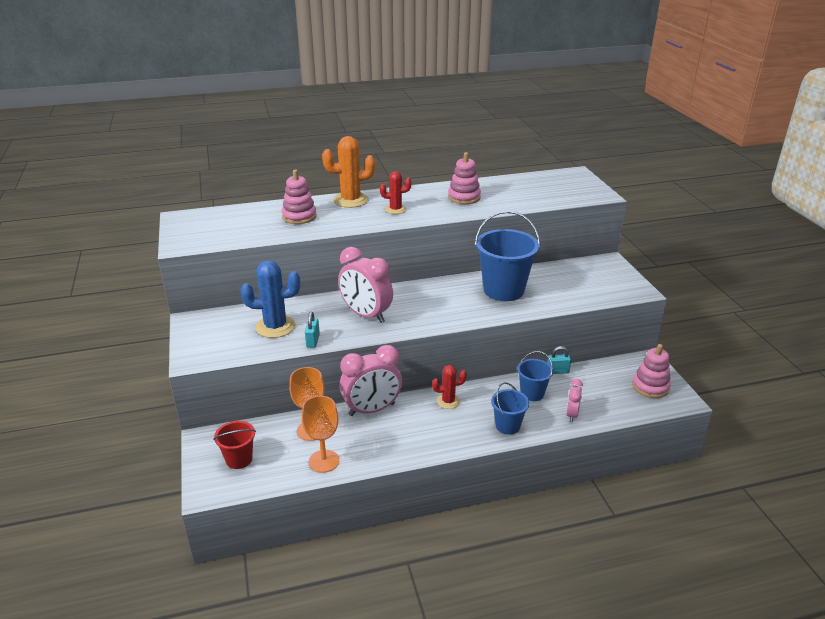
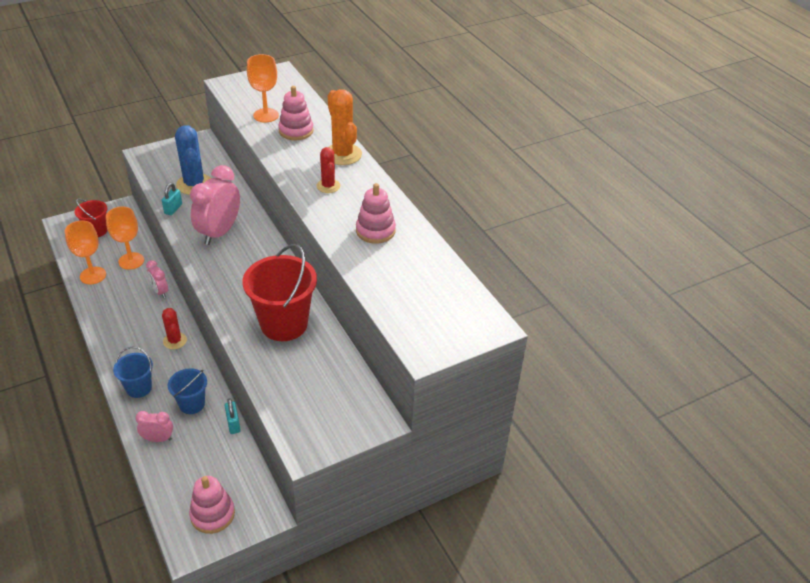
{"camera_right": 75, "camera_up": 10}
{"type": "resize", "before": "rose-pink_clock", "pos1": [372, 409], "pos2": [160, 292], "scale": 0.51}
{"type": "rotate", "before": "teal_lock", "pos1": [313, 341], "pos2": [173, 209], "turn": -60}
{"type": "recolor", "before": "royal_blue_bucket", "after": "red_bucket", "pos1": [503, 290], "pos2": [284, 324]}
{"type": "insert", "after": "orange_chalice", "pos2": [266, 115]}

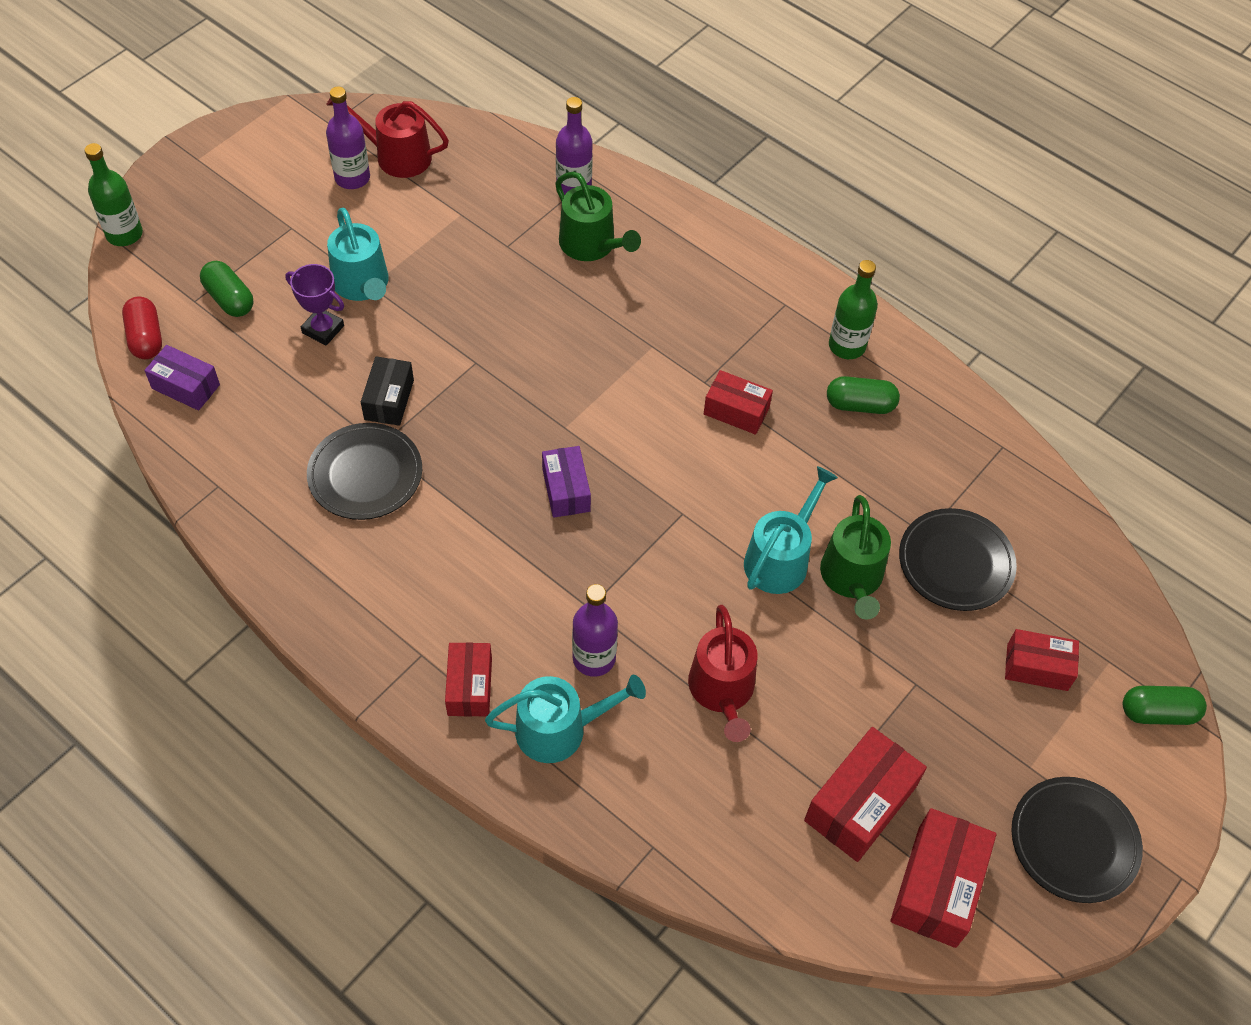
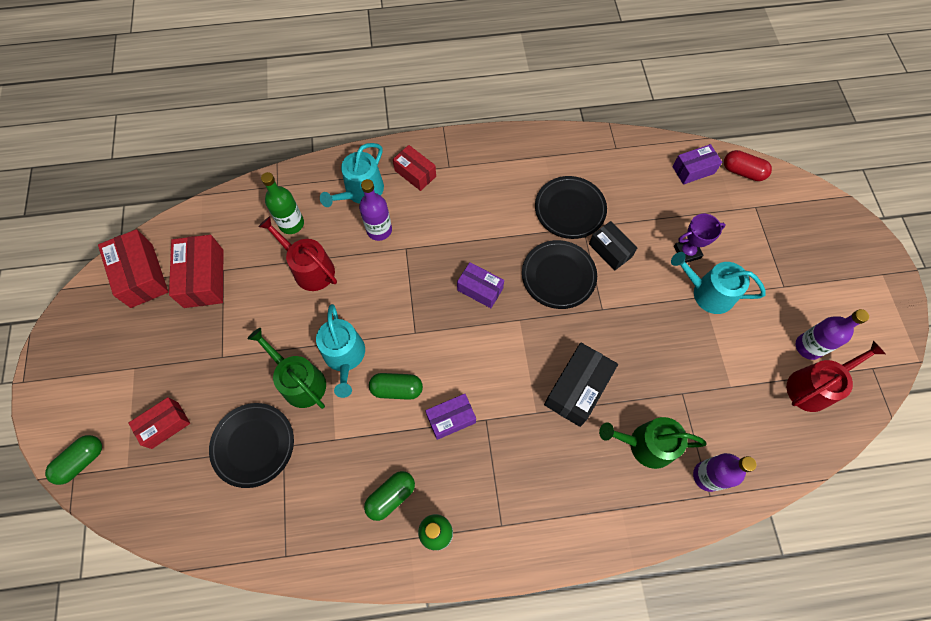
{"camera_right": 135, "camera_up": 10}
{"type": "move", "before": "leaf-green_bottle", "pos1": [124, 234], "pos2": [291, 224]}
{"type": "move", "before": "leaf-green_pill_shape", "pos1": [229, 299], "pos2": [397, 389]}
{"type": "recolor", "before": "red_package", "after": "royal_purple_package", "pos1": [736, 411], "pos2": [451, 419]}
{"type": "move", "before": "ebony_plate", "pos1": [1074, 841], "pos2": [558, 276]}
{"type": "insert", "after": "ebony_package", "pos2": [577, 389]}

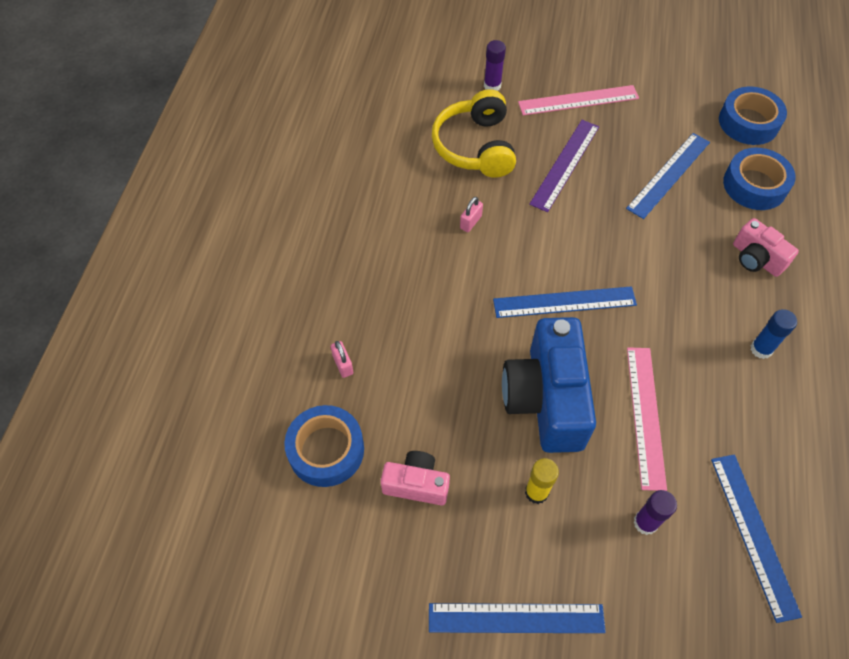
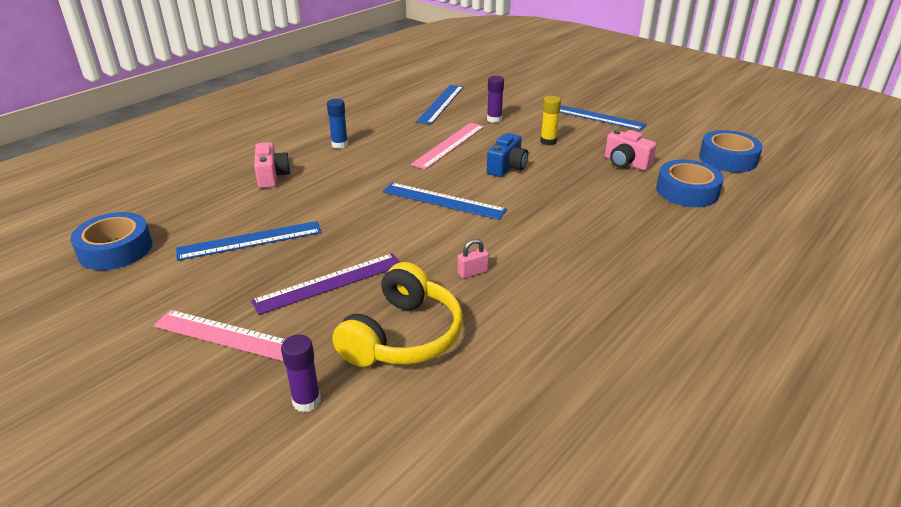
{"camera_right": -150, "camera_up": -25}
{"type": "resize", "before": "royal_blue_camera", "pos1": [546, 399], "pos2": [507, 167], "scale": 0.52}
{"type": "move", "before": "royal_blue_sticky_tape", "pos1": [754, 185], "pos2": [727, 159]}
{"type": "delete", "before": "rose-pink_lock", "pos1": [343, 365]}

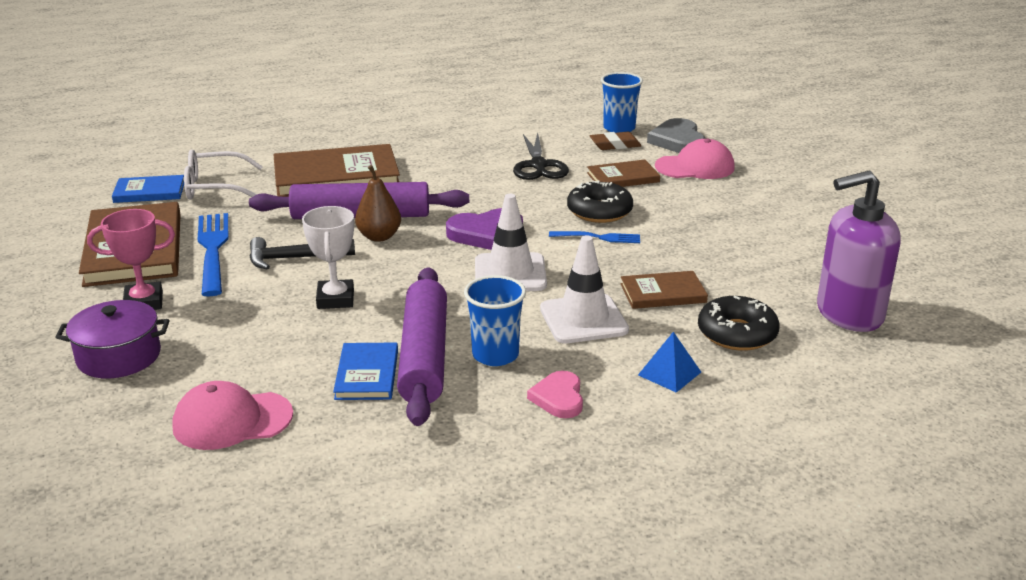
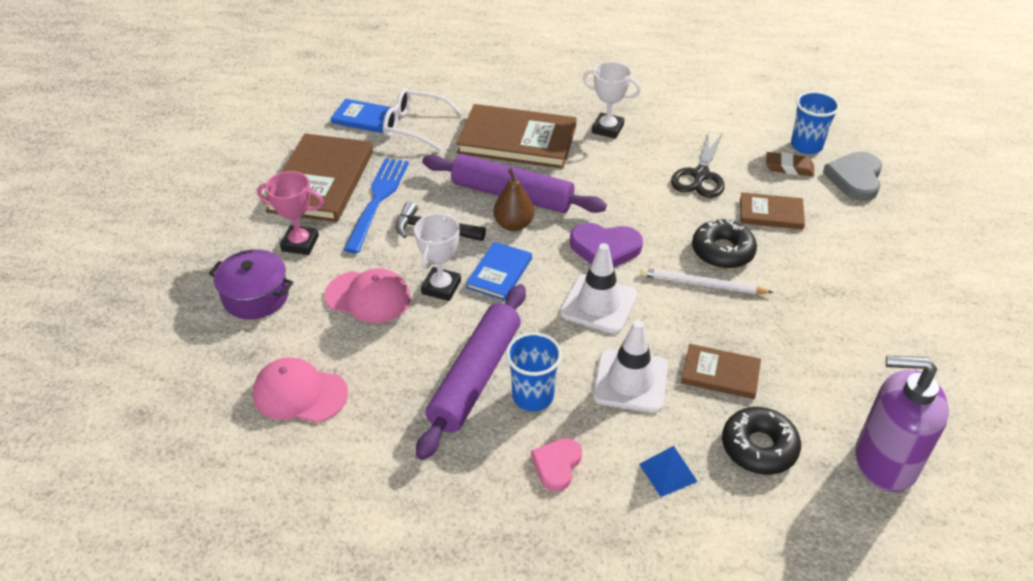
{"camera_right": 25, "camera_up": 15}
{"type": "move", "before": "rose-pink_peaked_cap", "pos1": [695, 167], "pos2": [368, 297]}
{"type": "move", "before": "royal_blue_book", "pos1": [367, 374], "pos2": [499, 273]}
{"type": "insert", "after": "white_prize_cup", "pos2": [607, 129]}
{"type": "replace", "before": "royal_blue_fork", "after": "white_pencil", "pos1": [598, 237], "pos2": [702, 284]}

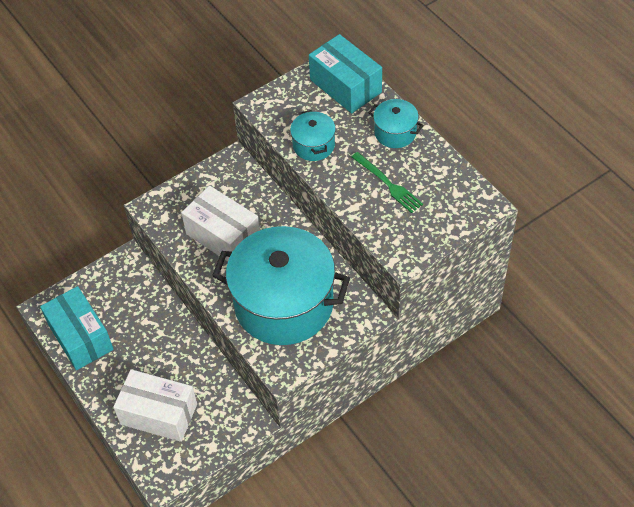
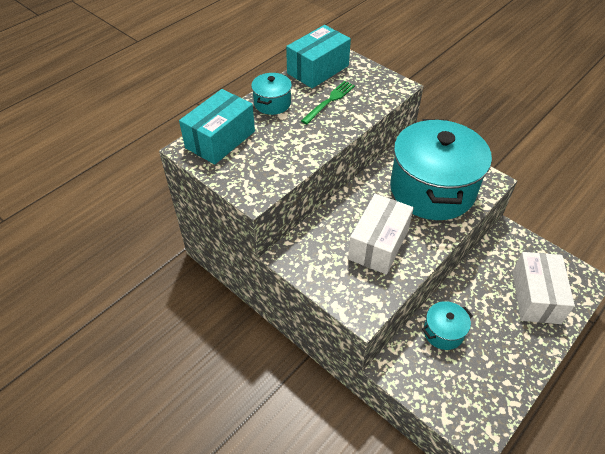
{"camera_right": -105, "camera_up": -5}
{"type": "move", "before": "teal_package", "pos1": [80, 337], "pos2": [318, 69]}
{"type": "move", "before": "teal_pot", "pos1": [313, 145], "pos2": [443, 332]}

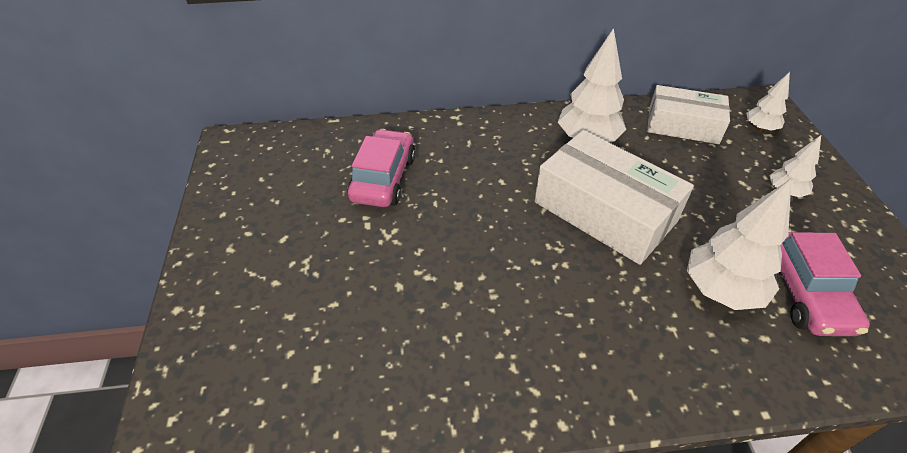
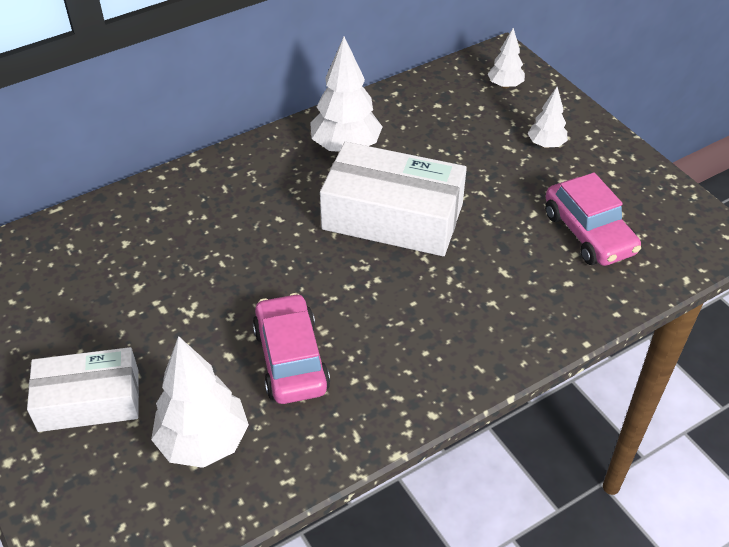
{"camera_right": -25, "camera_up": 0}
{"type": "move", "before": "white_package", "pos1": [683, 125], "pos2": [89, 400]}
{"type": "move", "before": "white_tree", "pos1": [721, 290], "pos2": [203, 442]}
{"type": "move", "before": "rose-pink_automobile", "pos1": [383, 178], "pos2": [291, 359]}

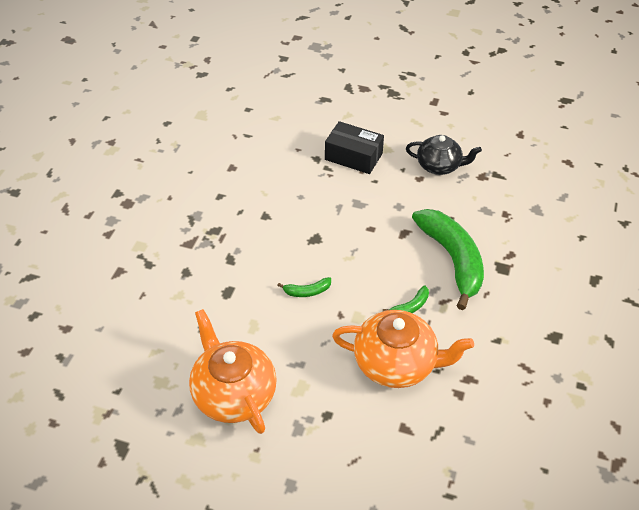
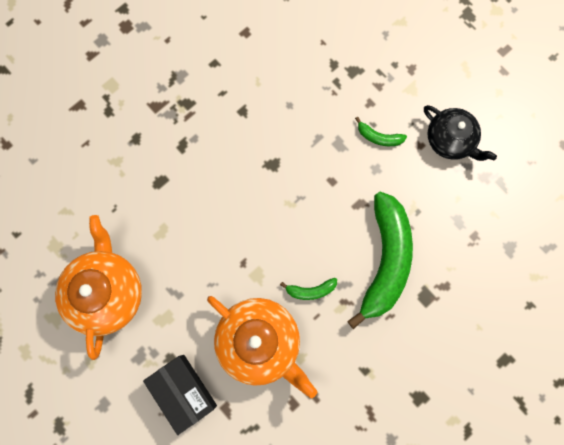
{"camera_right": 30, "camera_up": 30}
{"type": "move", "before": "ebony_package", "pos1": [353, 156], "pos2": [183, 392]}
{"type": "move", "before": "leaf-green_banana", "pos1": [307, 291], "pos2": [378, 137]}

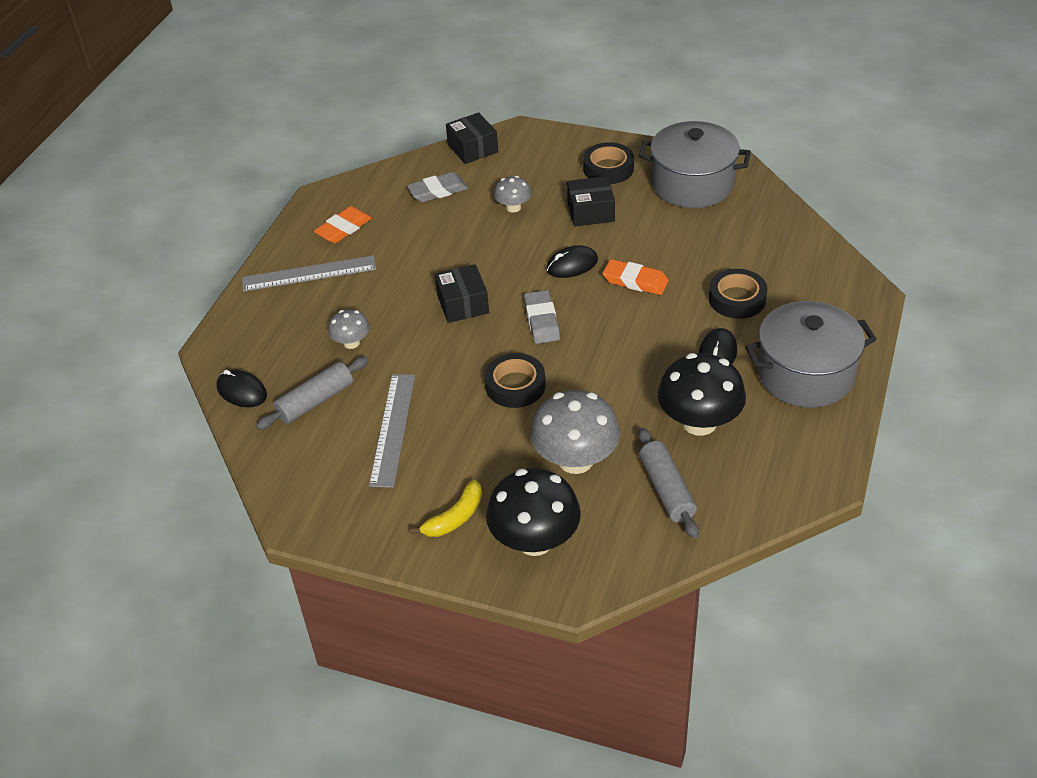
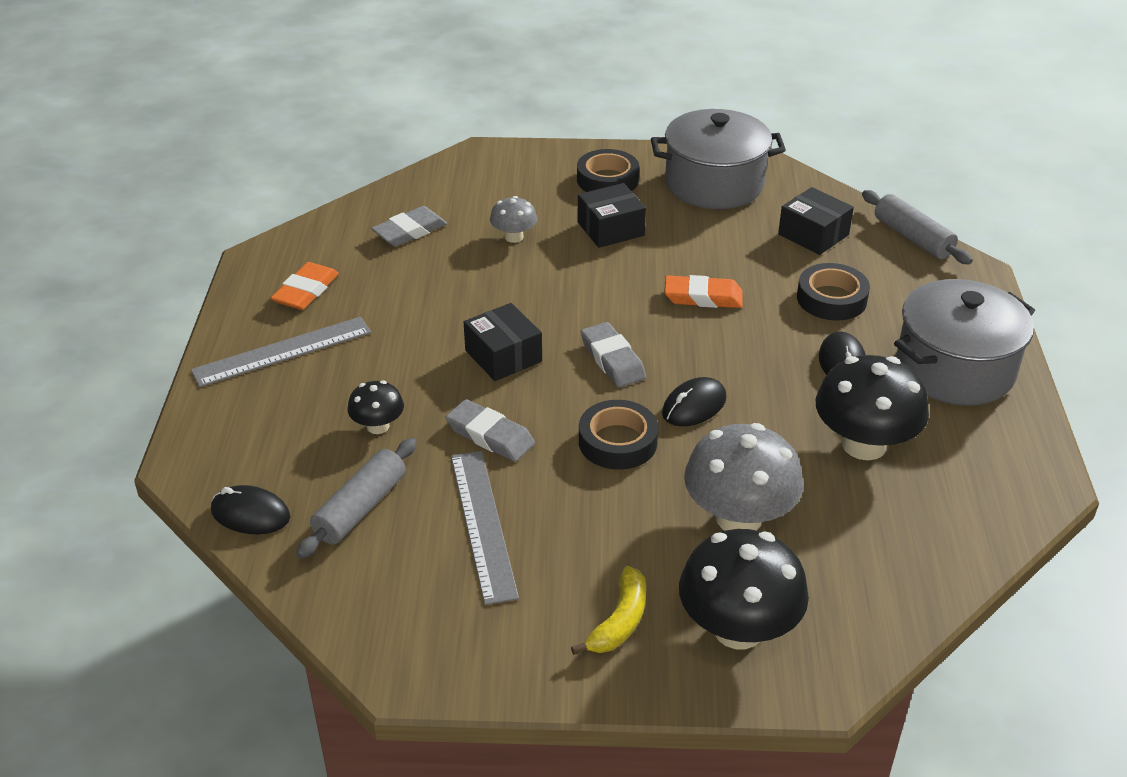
{"camera_right": -20, "camera_up": -5}
{"type": "recolor", "before": "grey_mushroom", "after": "ebony_mushroom", "pos1": [351, 343], "pos2": [378, 426]}
{"type": "insert", "after": "grey_pencil_eraser", "pos2": [490, 435]}
{"type": "move", "before": "ebony_computer_mouse", "pos1": [572, 265], "pos2": [694, 406]}
{"type": "move", "before": "ebony_package", "pos1": [472, 148], "pos2": [813, 234]}
{"type": "move", "before": "grey_dough_roller", "pos1": [667, 490], "pos2": [913, 238]}

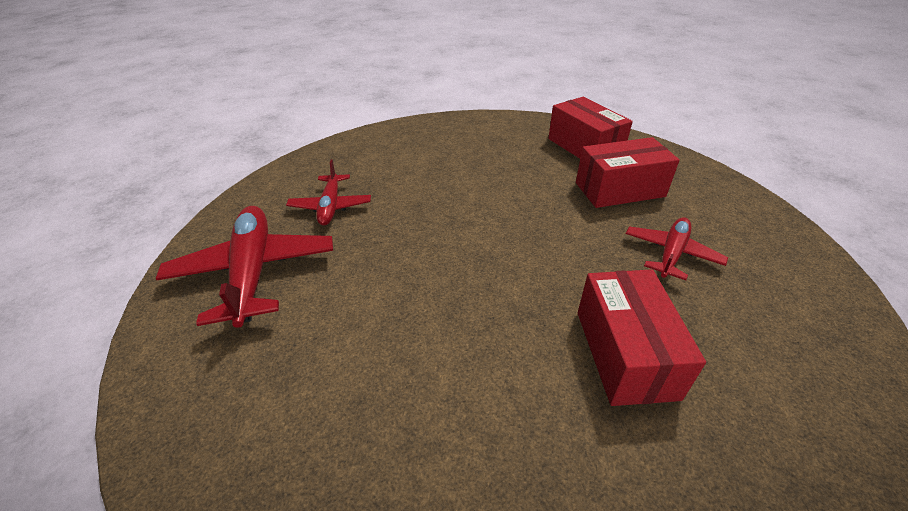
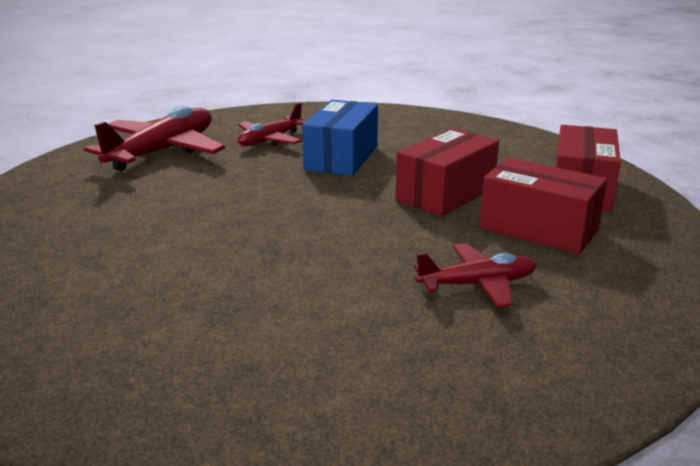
{"camera_right": 45, "camera_up": -15}
{"type": "insert", "after": "royal_blue_package", "pos2": [341, 158]}
{"type": "move", "before": "red_package", "pos1": [625, 353], "pos2": [445, 194]}

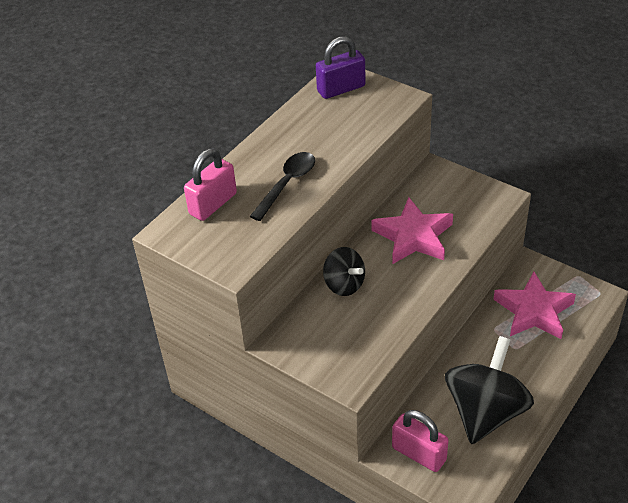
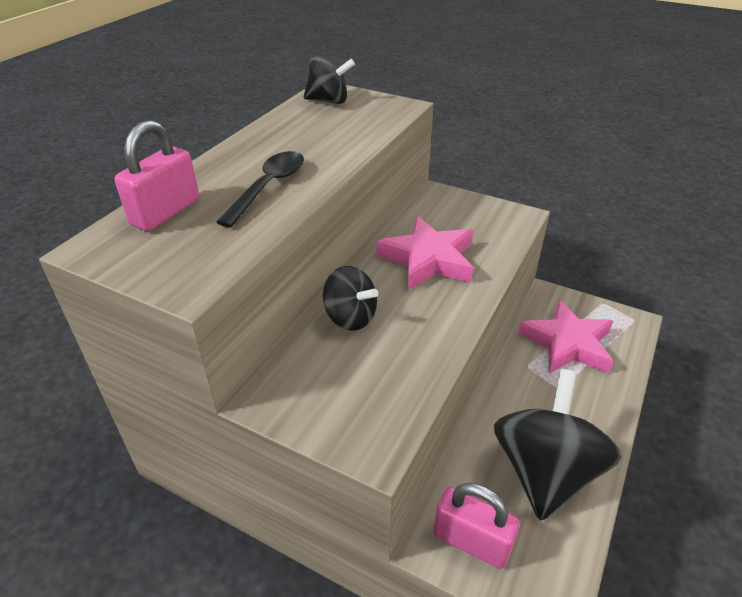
{"camera_right": -10, "camera_up": -5}
{"type": "replace", "before": "royal_purple_lock", "after": "ebony_spinning_top", "pos1": [341, 89], "pos2": [329, 101]}

